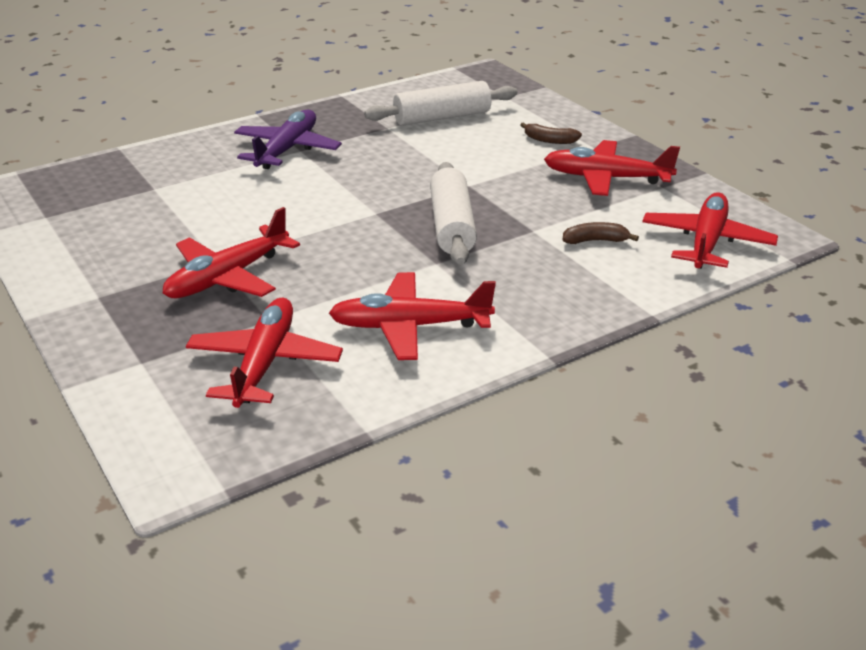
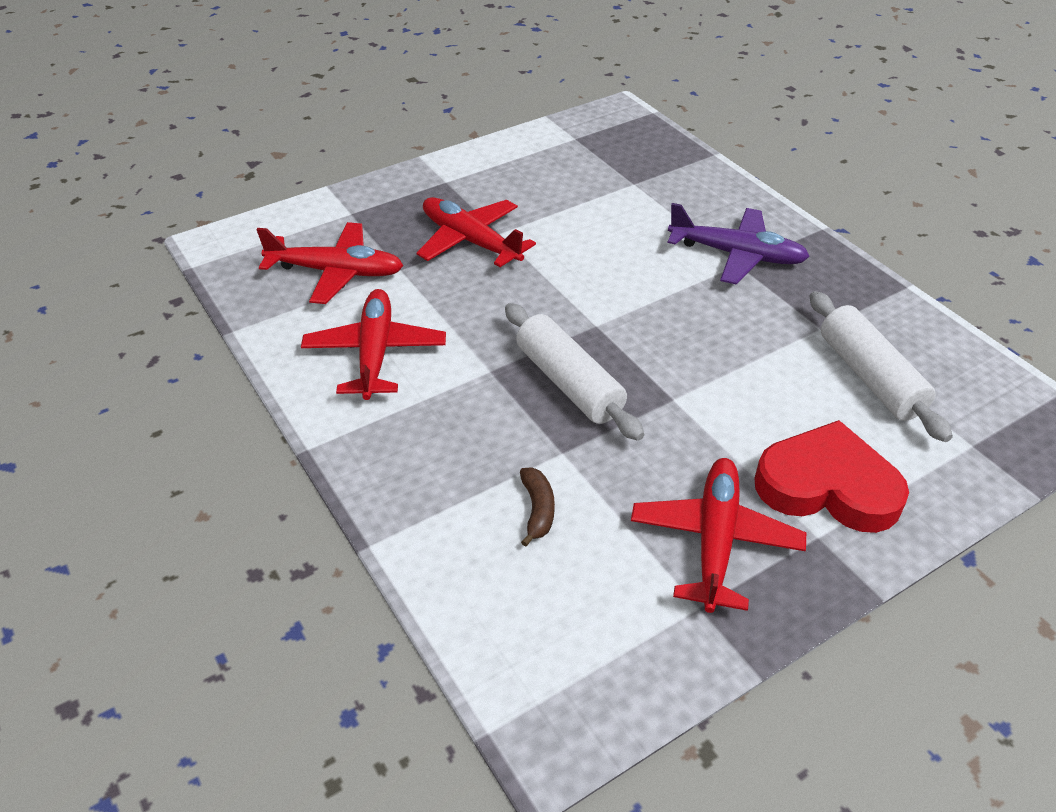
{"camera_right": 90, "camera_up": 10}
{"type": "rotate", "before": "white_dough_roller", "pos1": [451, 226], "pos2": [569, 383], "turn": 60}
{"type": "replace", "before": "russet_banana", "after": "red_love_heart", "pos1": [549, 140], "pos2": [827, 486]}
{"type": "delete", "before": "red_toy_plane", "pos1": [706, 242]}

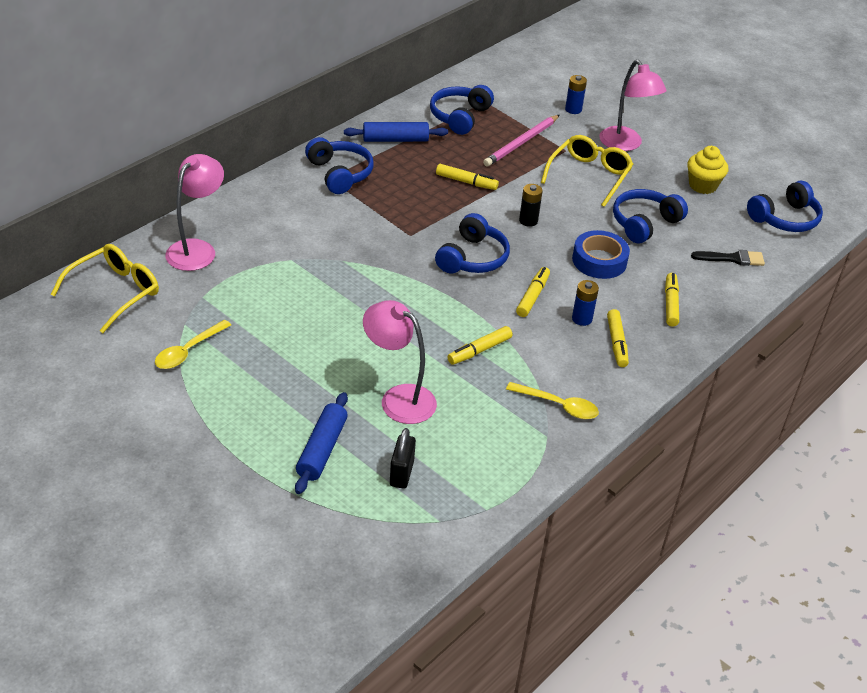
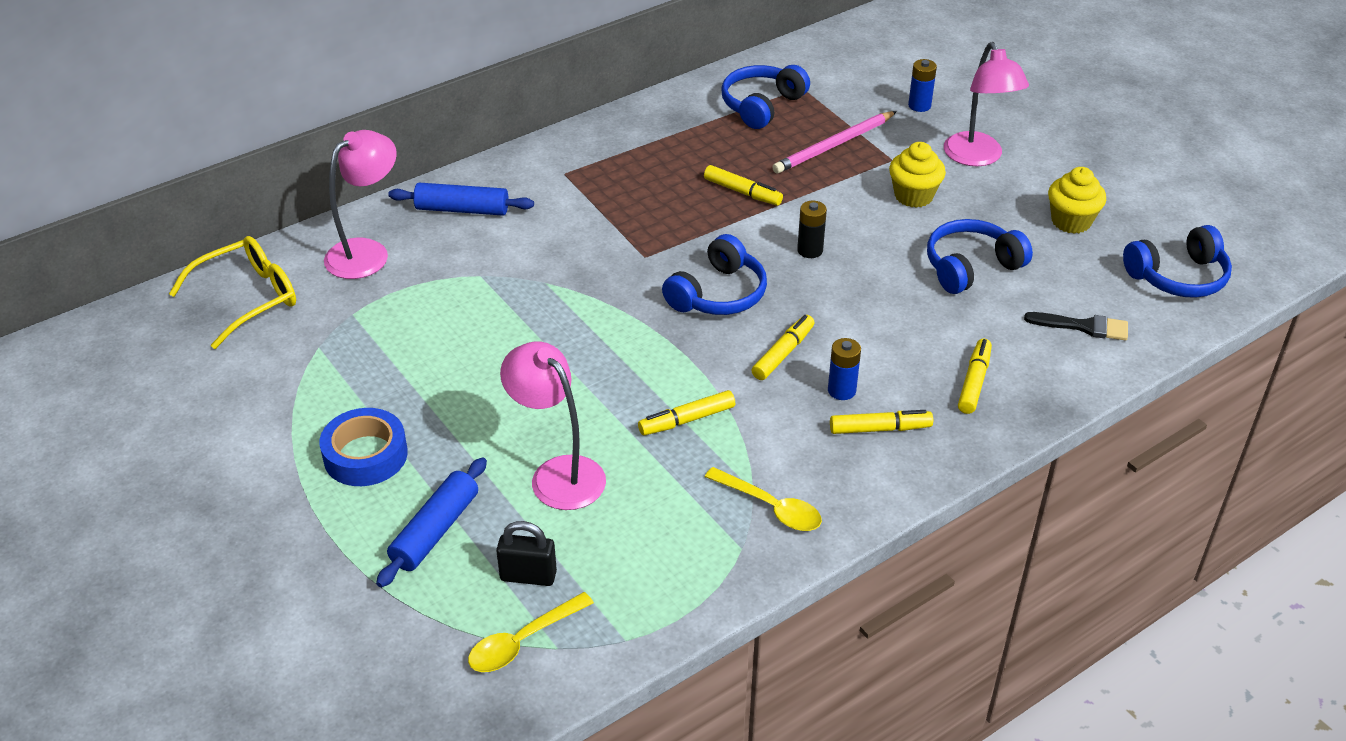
{"camera_right": 15, "camera_up": 0}
{"type": "move", "before": "royal_blue_sticky_tape", "pos1": [599, 261], "pos2": [365, 455]}
{"type": "move", "before": "royal_blue_dough_roller", "pos1": [395, 139], "pos2": [462, 209]}
{"type": "move", "before": "bright_yellow_spoon", "pos1": [188, 351], "pos2": [522, 641]}
{"type": "rotate", "before": "ebony_lock", "pos1": [401, 473], "pos2": [528, 576], "turn": 75}
{"type": "rotate", "before": "bright_yellow_marker", "pos1": [616, 343], "pos2": [880, 429], "turn": -105}
{"type": "replace", "before": "bright_yellow_glasses", "after": "bright_yellow_fairy_cake", "pos1": [589, 175], "pos2": [913, 196]}
{"type": "delete", "before": "royal_blue_headphones", "pos1": [340, 174]}

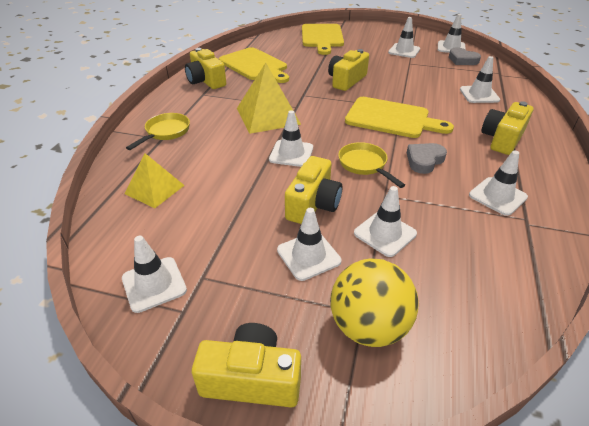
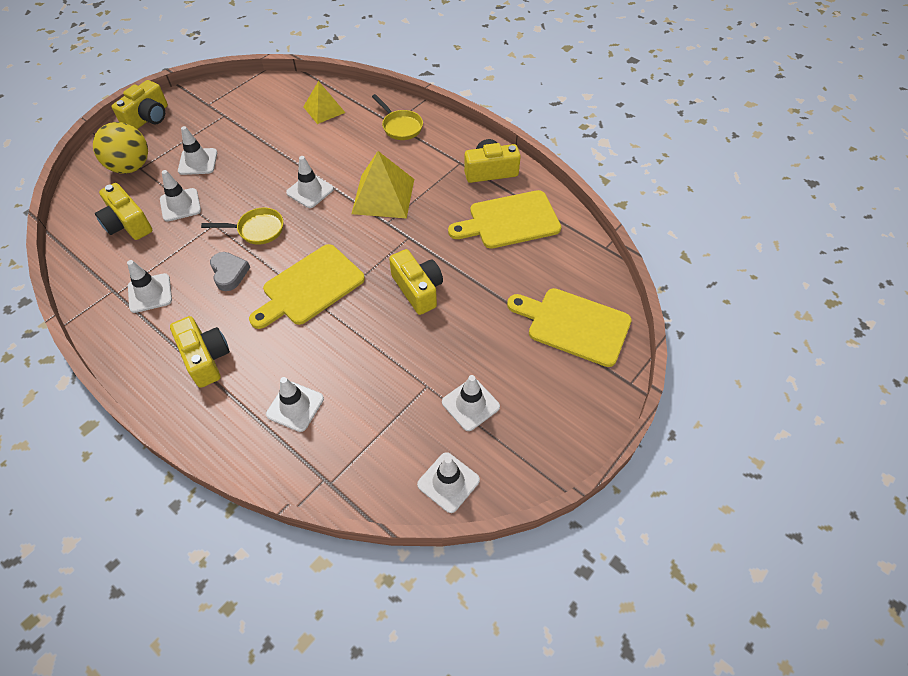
{"camera_right": 115, "camera_up": 15}
{"type": "move", "before": "bright_yellow_camera", "pos1": [313, 204], "pos2": [128, 224]}
{"type": "delete", "before": "white_traffic_cone", "pos1": [154, 284]}
{"type": "delete", "before": "grey_love_heart", "pos1": [462, 60]}

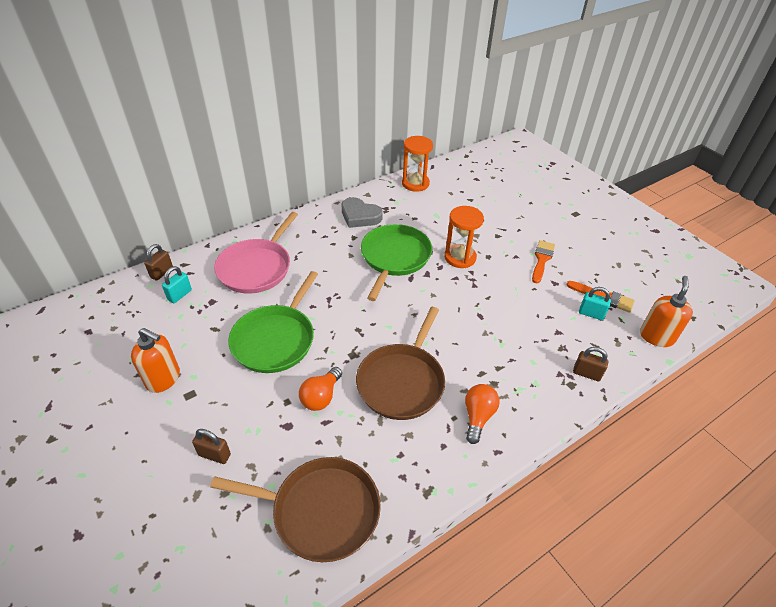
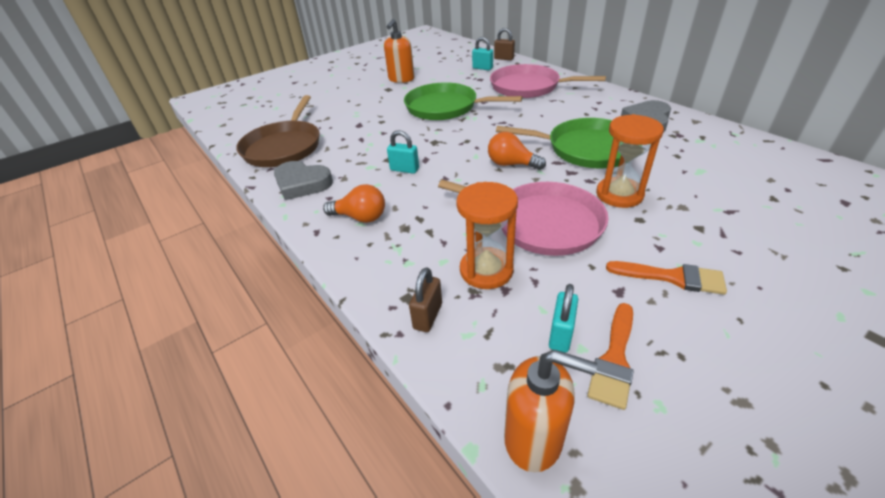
{"camera_right": 90, "camera_up": -5}
{"type": "insert", "after": "grey_love_heart", "pos2": [302, 184]}
{"type": "replace", "before": "russet_pan", "after": "teal_lock", "pos1": [402, 381], "pos2": [404, 169]}
{"type": "insert", "after": "rose-pink_pan", "pos2": [541, 223]}
{"type": "move", "before": "orange_sandglass", "pos1": [415, 183], "pos2": [486, 270]}
{"type": "move", "before": "orange_light_bulb", "pos1": [321, 396], "pos2": [511, 164]}
{"type": "delete", "before": "russet_lock", "pos1": [214, 455]}

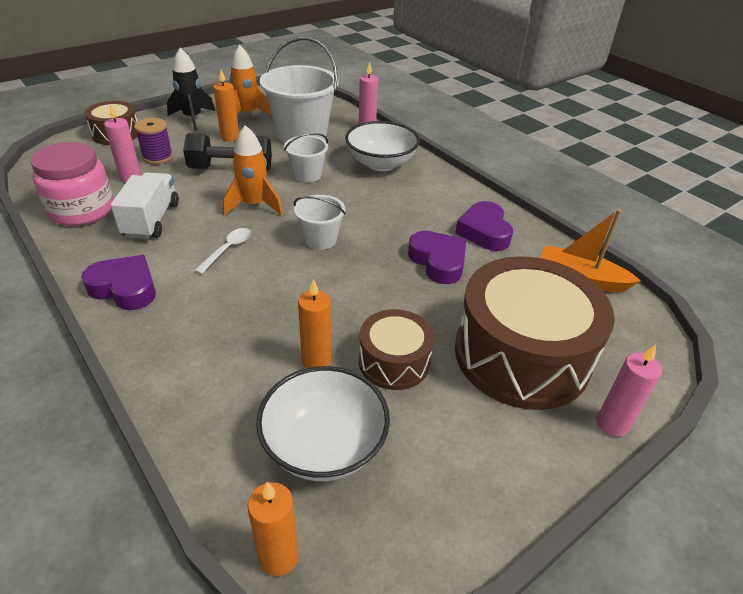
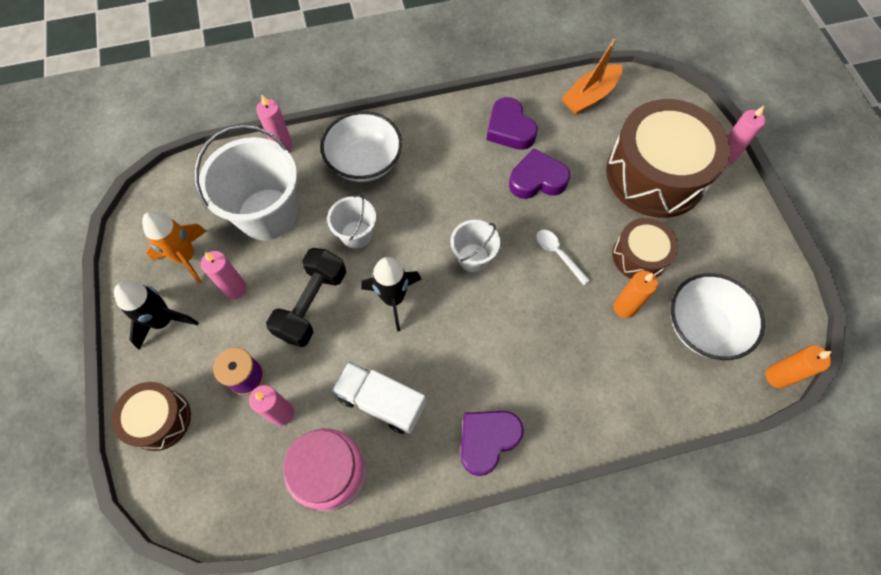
{"camera_right": -65, "camera_up": 25}
{"type": "recolor", "before": "orange_wax_candle", "after": "rose-pink_wax_candle", "pos1": [230, 137], "pos2": [236, 289]}
{"type": "recolor", "before": "orange_toy_rocket", "after": "ebony_toy_rocket", "pos1": [254, 205], "pos2": [393, 298]}
{"type": "rotate", "before": "royal_purple_love_heart", "pos1": [484, 232], "pos2": [509, 129], "turn": 45}
{"type": "move", "before": "white_spoon", "pos1": [228, 249], "pos2": [558, 254]}

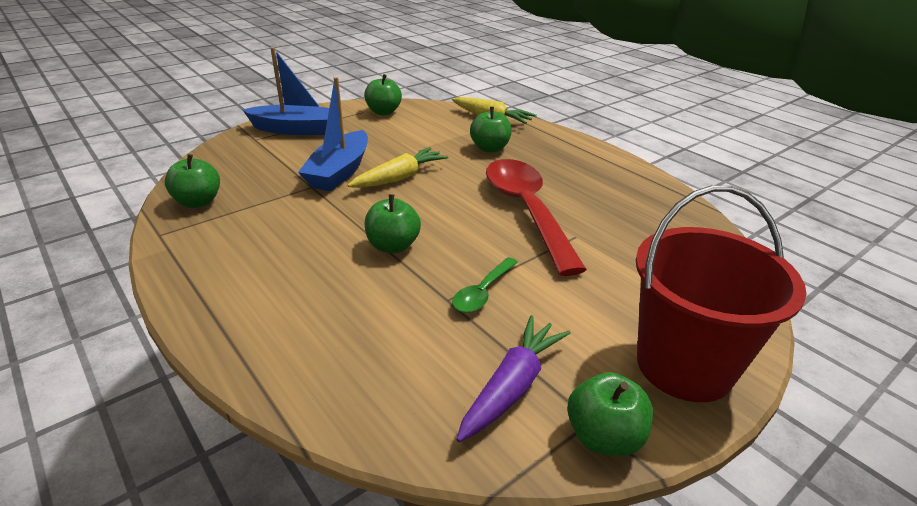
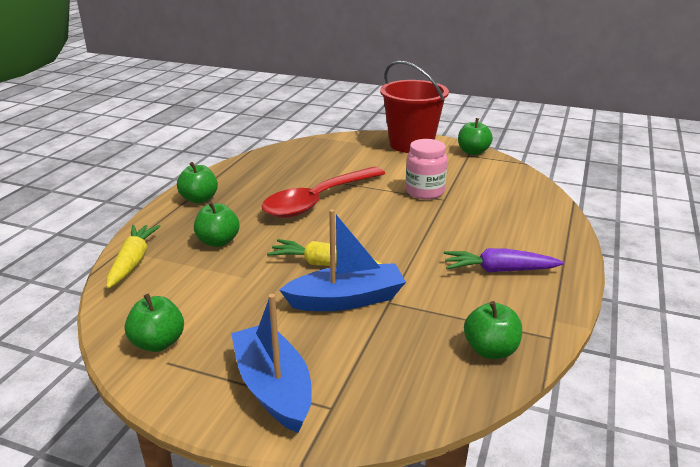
{"camera_right": -120, "camera_up": -5}
{"type": "move", "before": "leaf-green_apple_fruit", "pos1": [393, 246], "pos2": [199, 199]}
{"type": "replace", "before": "leaf-green_spoon", "after": "rose-pink_preserve_jar", "pos1": [483, 292], "pos2": [424, 192]}
{"type": "move", "before": "royal_purple_toy_carrot", "pos1": [512, 385], "pos2": [498, 270]}

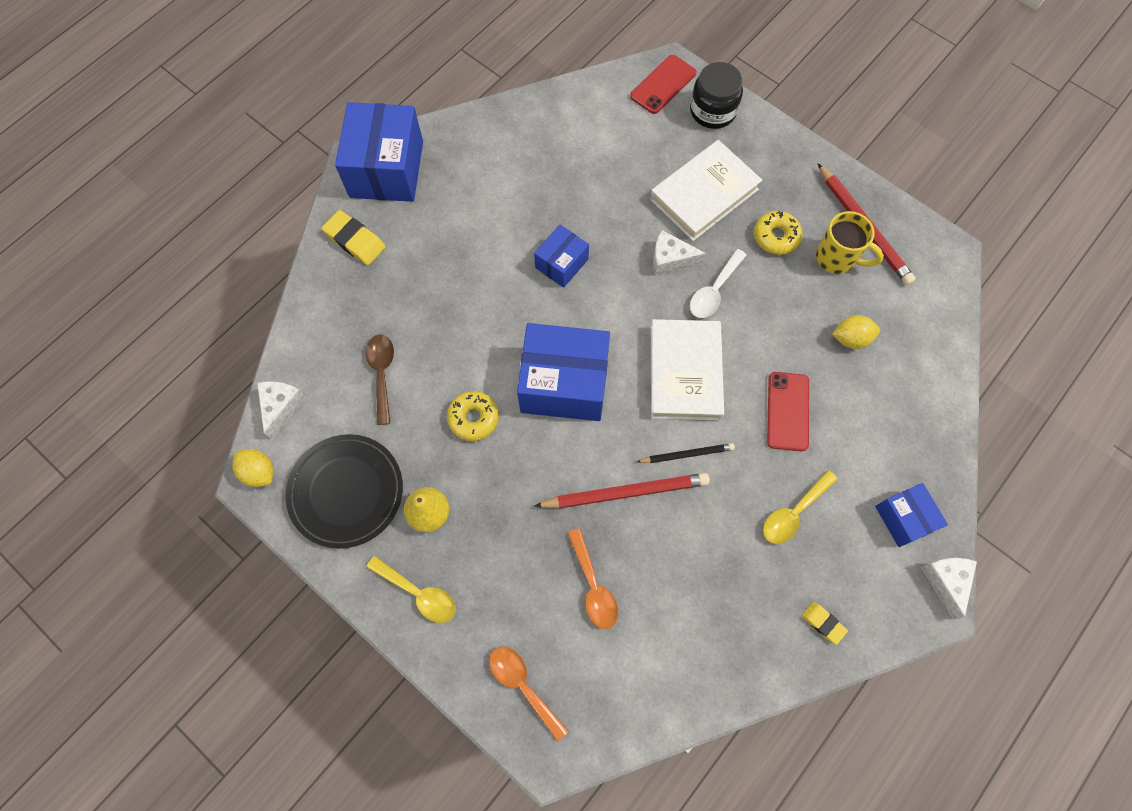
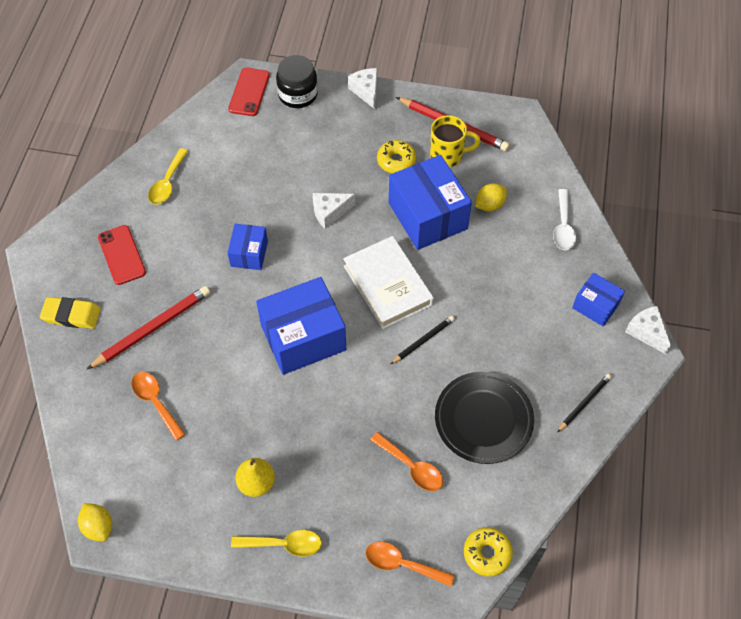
{"camera_right": -30, "camera_up": -10}
{"type": "rotate", "before": "bright_yellow_citrus_fruit", "pos1": [259, 472], "pos2": [98, 526], "turn": 45}
{"type": "move", "before": "red_pencil", "pos1": [625, 493], "pos2": [152, 329]}
{"type": "move", "before": "red_smartphone", "pos1": [787, 411], "pos2": [122, 255]}
{"type": "recolor", "before": "russet_spoon", "after": "orange_spoon", "pos1": [382, 373], "pos2": [155, 402]}
{"type": "move", "before": "bright_yellow_spoon", "pos1": [793, 513], "pos2": [167, 183]}
{"type": "move", "before": "white_cheese_wedge", "pos1": [281, 407], "pos2": [366, 91]}
{"type": "move", "before": "royal_blue_package", "pos1": [386, 169], "pos2": [427, 216]}
{"type": "move", "before": "ebony_plate", "pos1": [346, 492], "pos2": [483, 419]}
{"type": "move", "before": "bright_yellow_donut", "pos1": [473, 418], "pos2": [487, 553]}
{"type": "move", "before": "white_spoon", "pos1": [714, 291], "pos2": [563, 226]}
{"type": "replace", "before": "bright_yellow_pencil_eraser", "after": "ebony_pencil", "pos1": [823, 623], "pos2": [584, 403]}
{"type": "delete", "before": "white_book", "pos1": [704, 194]}

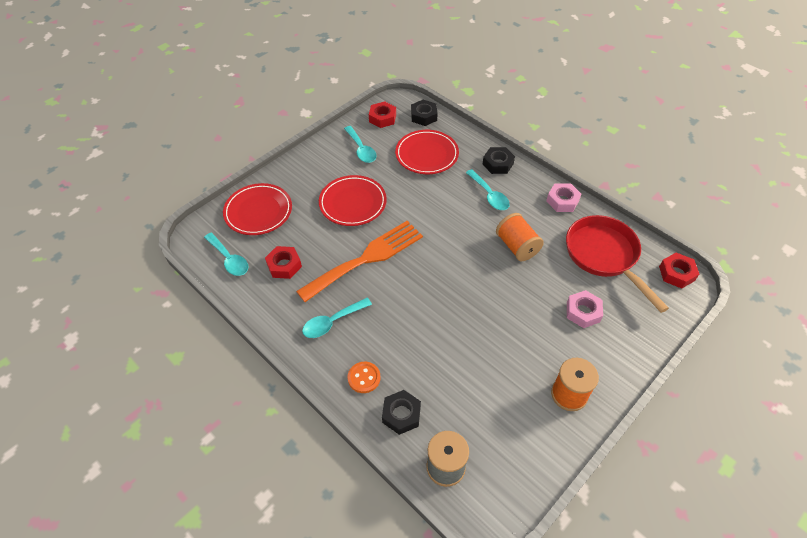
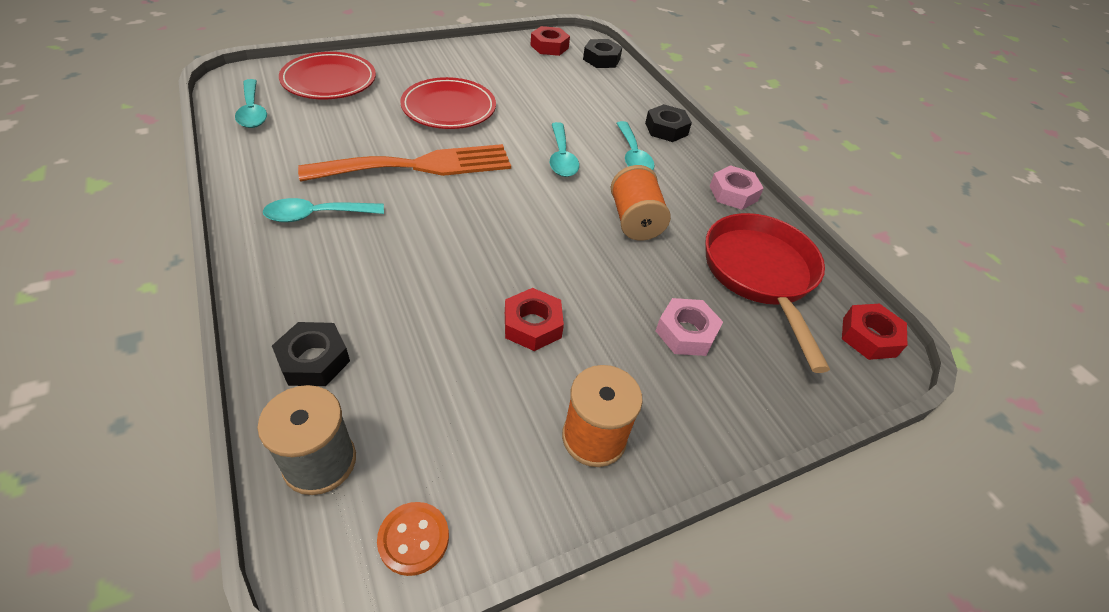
{"camera_right": 15, "camera_up": -5}
{"type": "move", "before": "orange_shirt_button", "pos1": [364, 378], "pos2": [413, 539]}
{"type": "move", "before": "red_hexagon_nut", "pos1": [284, 265], "pos2": [532, 325]}
{"type": "move", "before": "teal_spoon", "pos1": [361, 149], "pos2": [561, 157]}
{"type": "delete", "before": "red_plate", "pos1": [426, 155]}

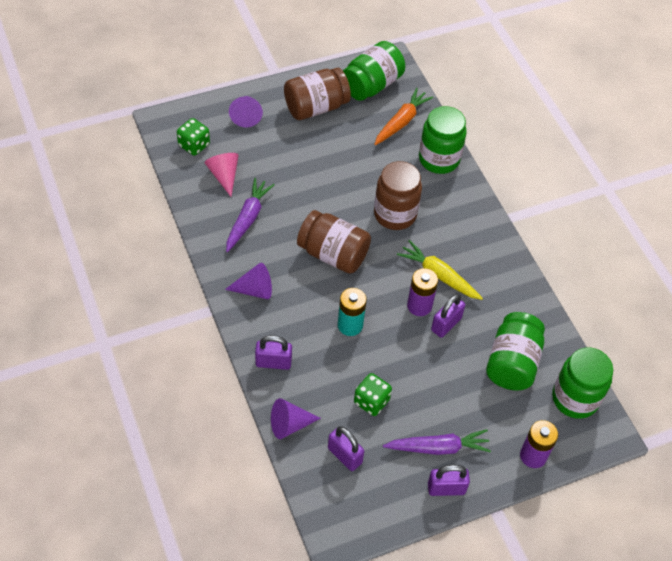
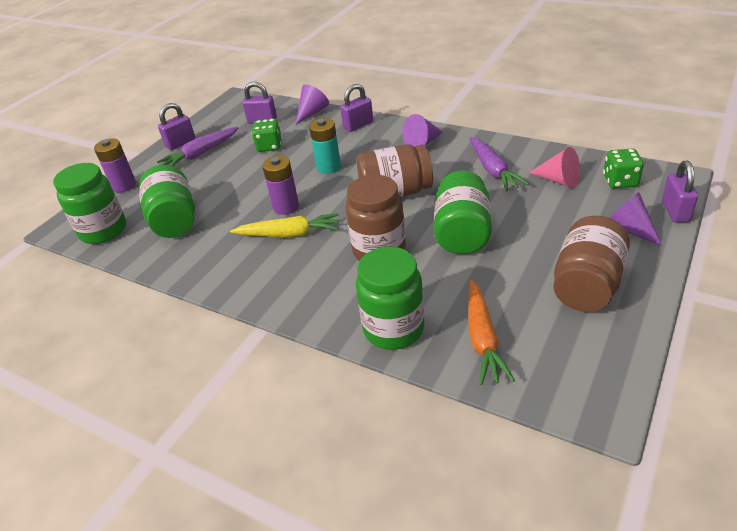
{"camera_right": 150, "camera_up": -15}
{"type": "move", "before": "leaf-green_preserve_jar", "pos1": [371, 85], "pos2": [462, 233]}
{"type": "move", "before": "royal_purple_lock", "pos1": [446, 324], "pos2": [675, 211]}

